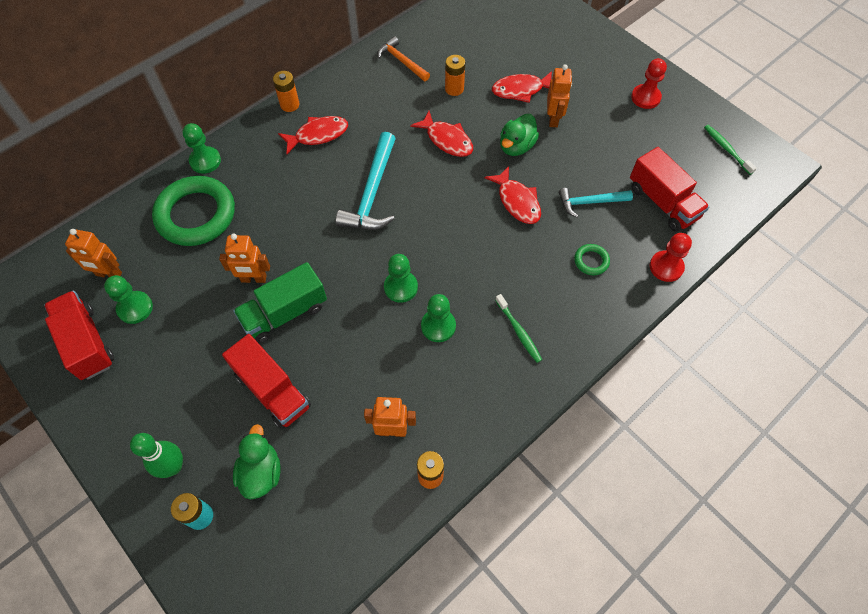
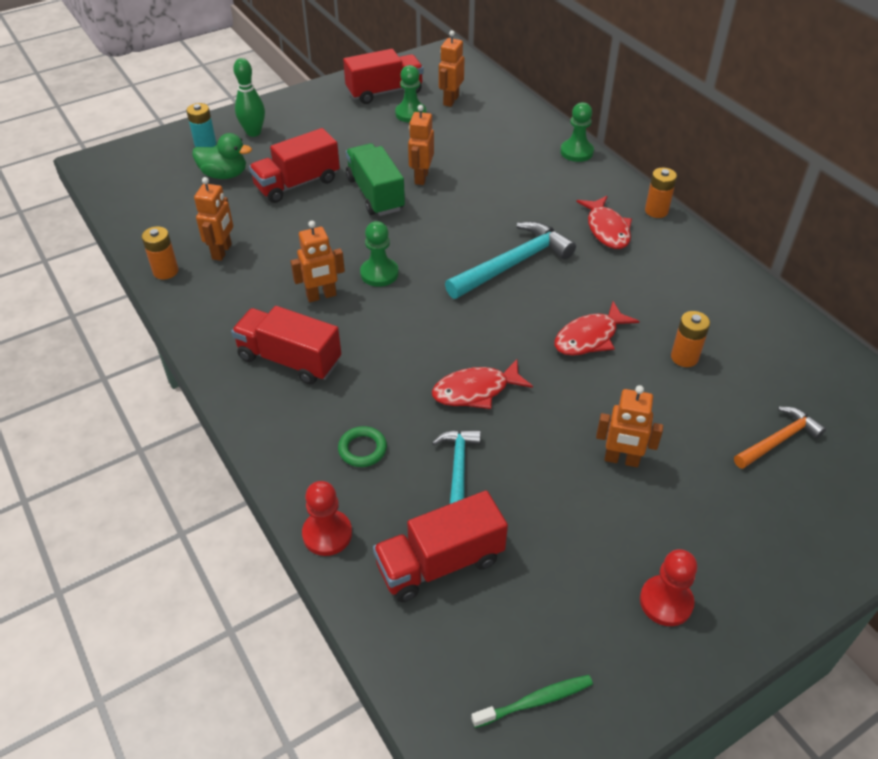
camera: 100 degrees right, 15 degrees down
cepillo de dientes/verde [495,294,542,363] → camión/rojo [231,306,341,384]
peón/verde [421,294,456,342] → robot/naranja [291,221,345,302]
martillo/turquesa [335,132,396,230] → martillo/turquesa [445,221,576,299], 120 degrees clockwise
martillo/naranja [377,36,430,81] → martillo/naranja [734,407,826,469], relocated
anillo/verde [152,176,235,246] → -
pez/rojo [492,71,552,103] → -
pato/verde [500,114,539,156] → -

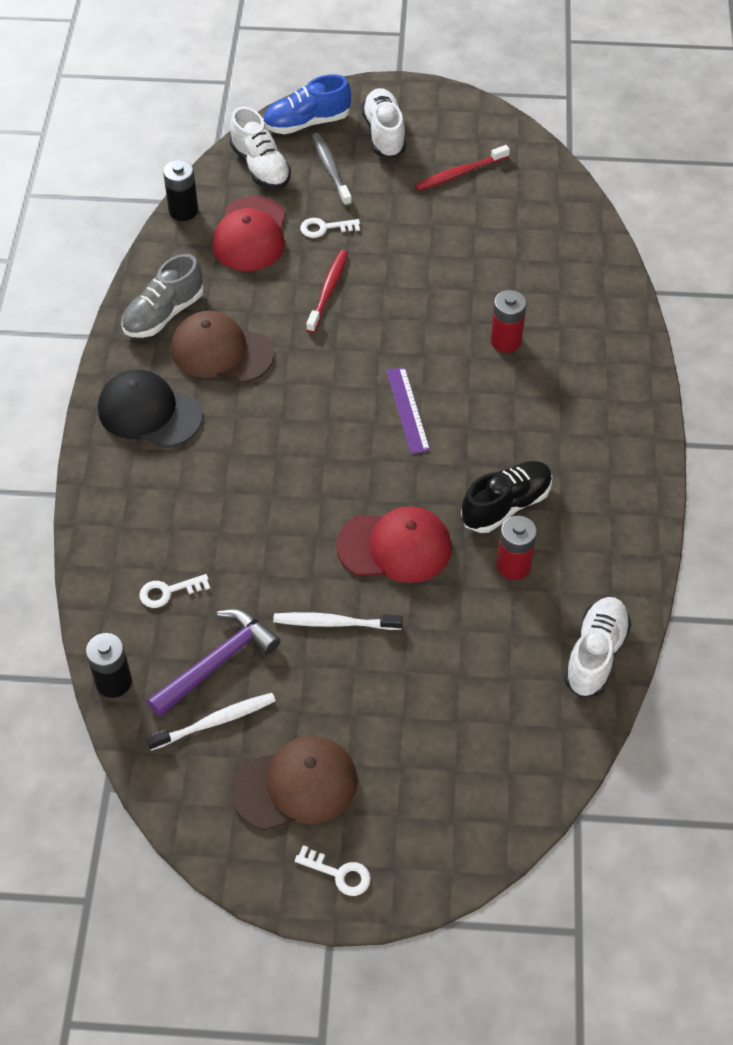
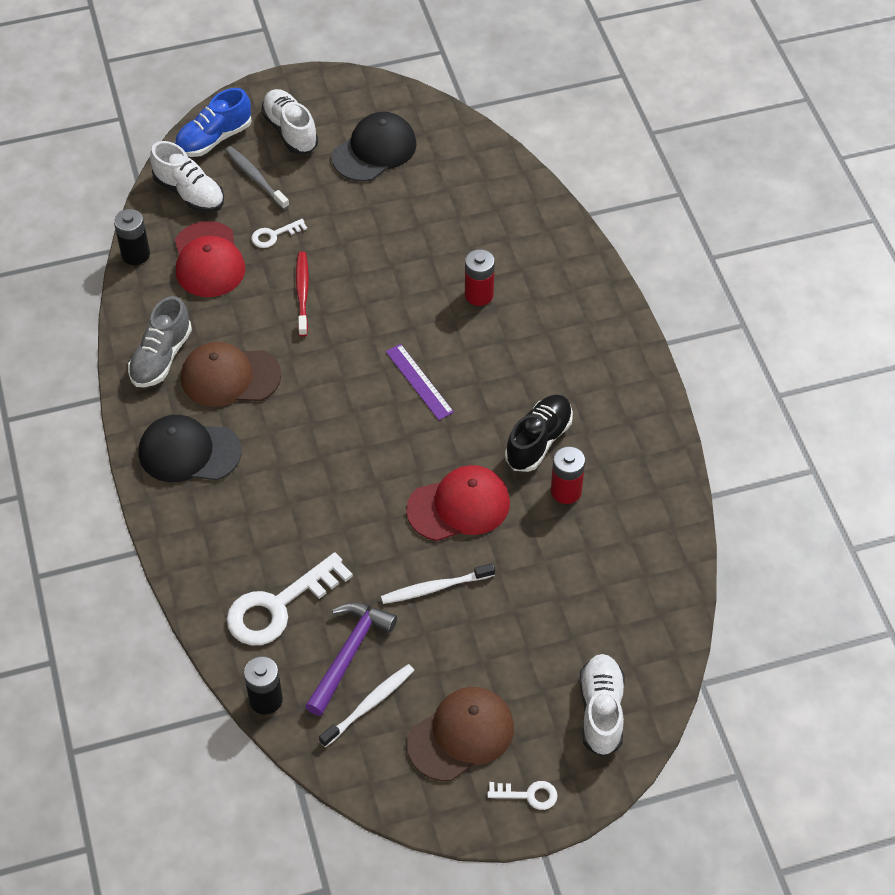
camera: 20 degrees left, 0 degrees up
llave/blanco [139,574,210,608] → llave/blanco [227,552,353,645], x2.08
cepillo de dientes/rojo [415,145,510,191] → gorra/negro [332,112,417,182]
zapato/blanco [564,597,631,697] → zapato/blanco [579,654,625,756], relocated

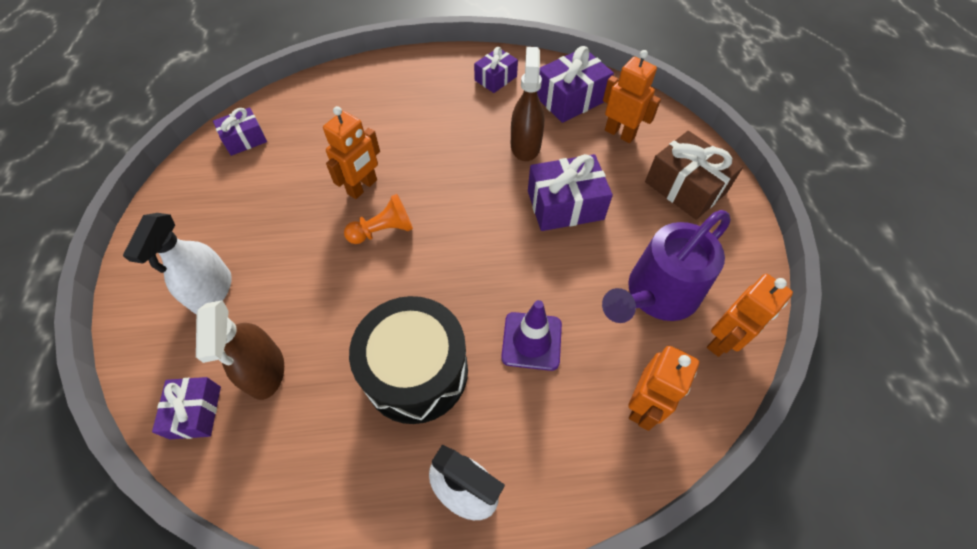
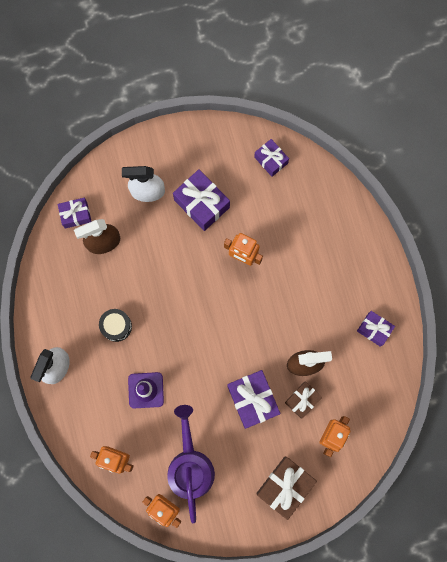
camera: 80 degrees right, 20 degrees up
tambor/negro [349,296,468,424] → tambor/negro [99,309,132,342], x0.51
regadera/morado [602,210,731,323] → regadera/morado [168,405,215,523], 45 degrees clockwise
regalo/morado [537,46,614,123] → regalo/morado [173,169,230,231], relocated
- → regalo/marrón [285,381,322,419]
peón/naranja [344,194,413,244] → -

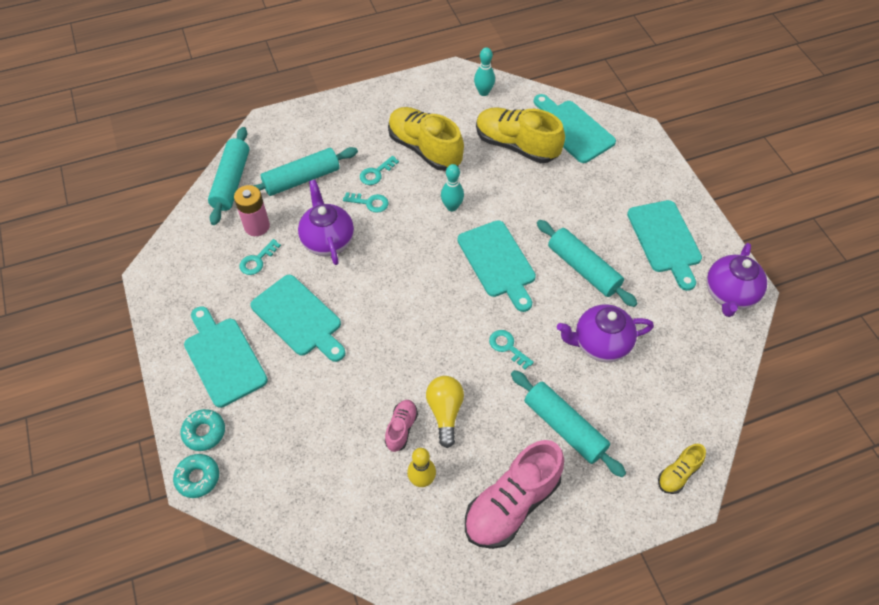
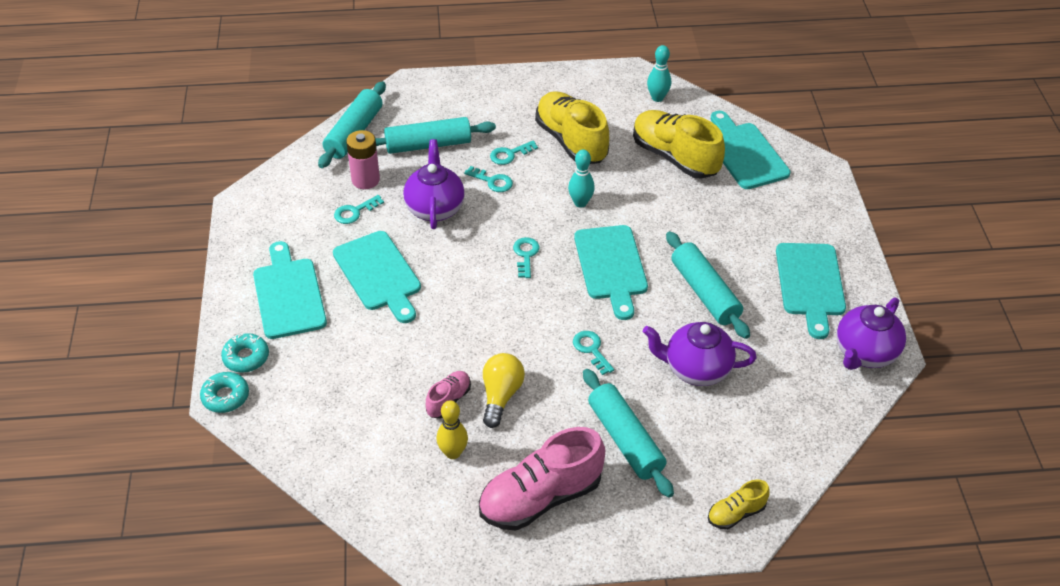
camera: 15 degrees right, 10 degrees down
- → llave/turquesa [513,237,540,278]

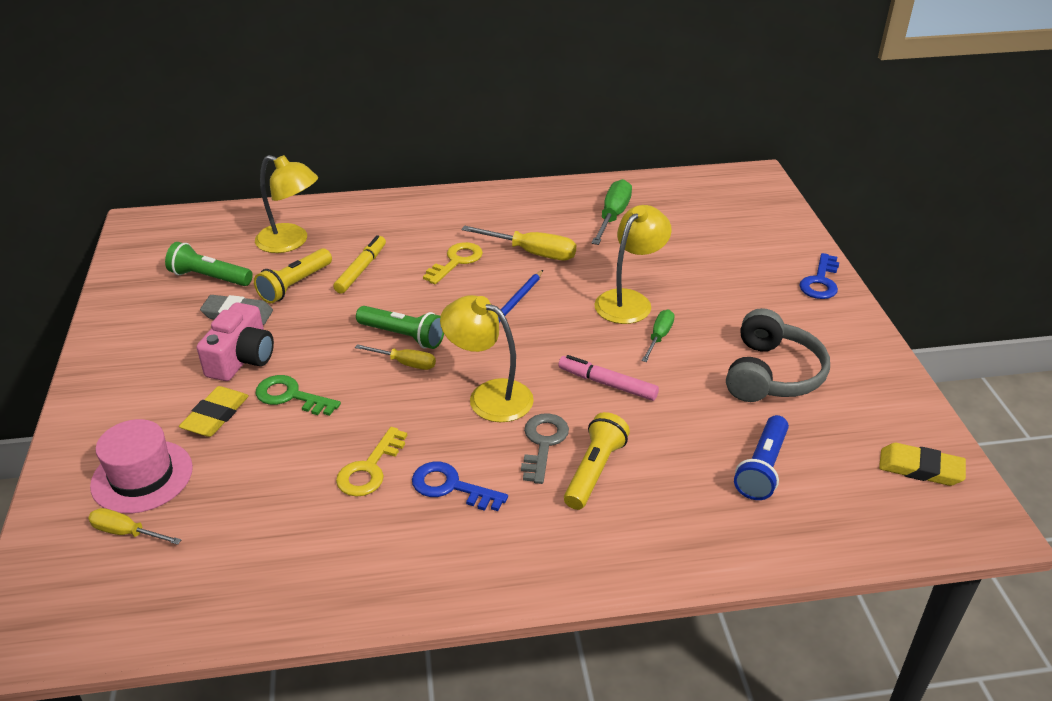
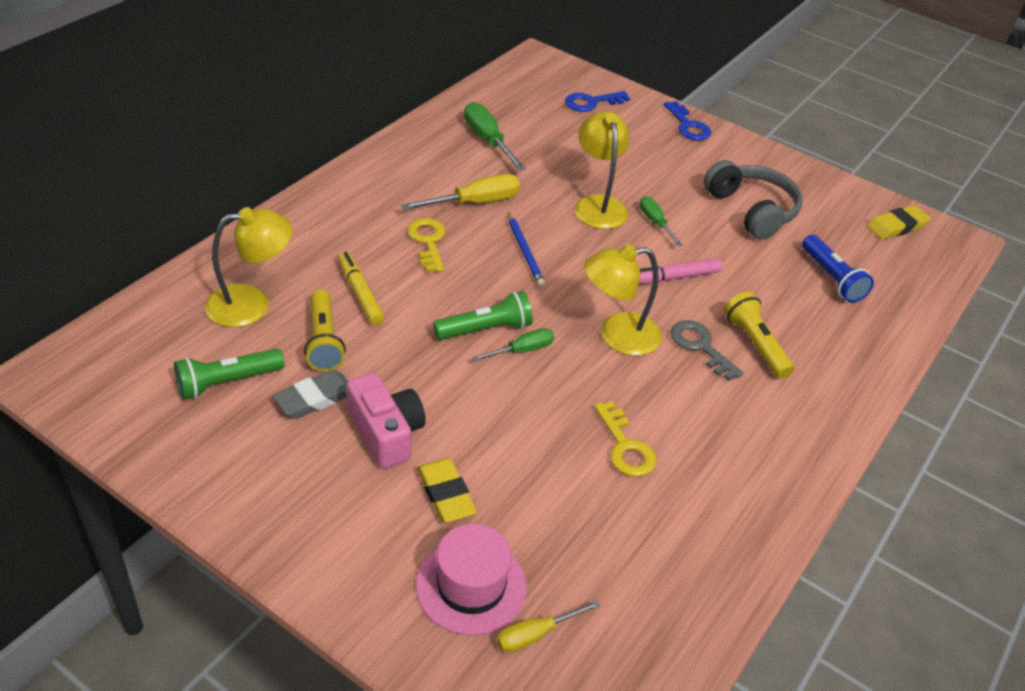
camera: 50 degrees left, 5 degrees up
destornillador/amarillo [355,344,436,370] → destornillador/verde [472,328,554,362]
llave/azul [412,462,508,511] → llave/azul [565,91,630,112], relocated
llave/verde [256,375,341,416] → -

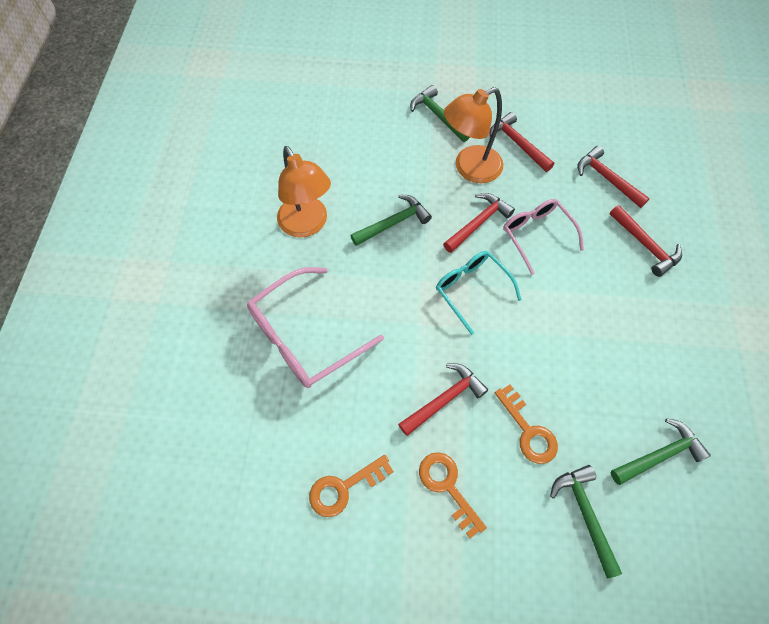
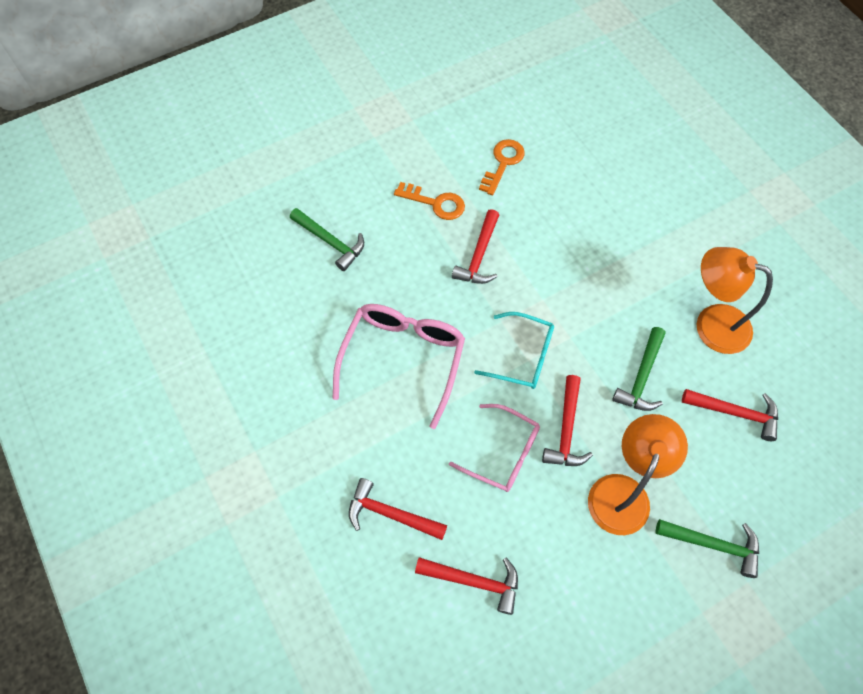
camera: 145 degrees right, 0 degrees up
gafas/rosa [247,267,384,388] → gafas/rosa [333,304,465,429], relocated
martillo/rojo [490,112,554,172] → martillo/rojo [682,389,778,441], relocated
llave/naranja [495,385,558,464] → -
martillo/verde [611,418,711,485] → -

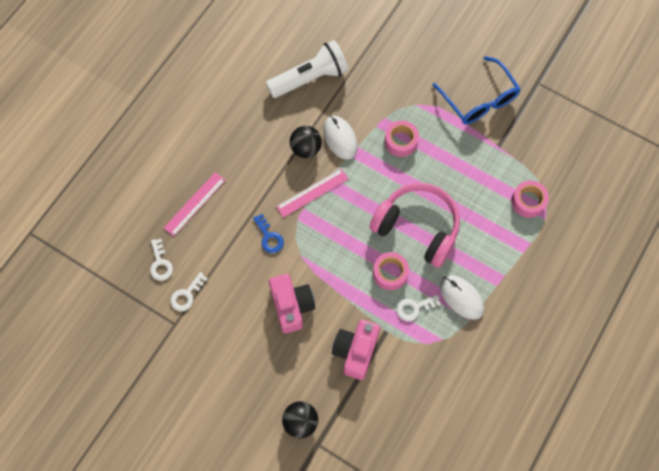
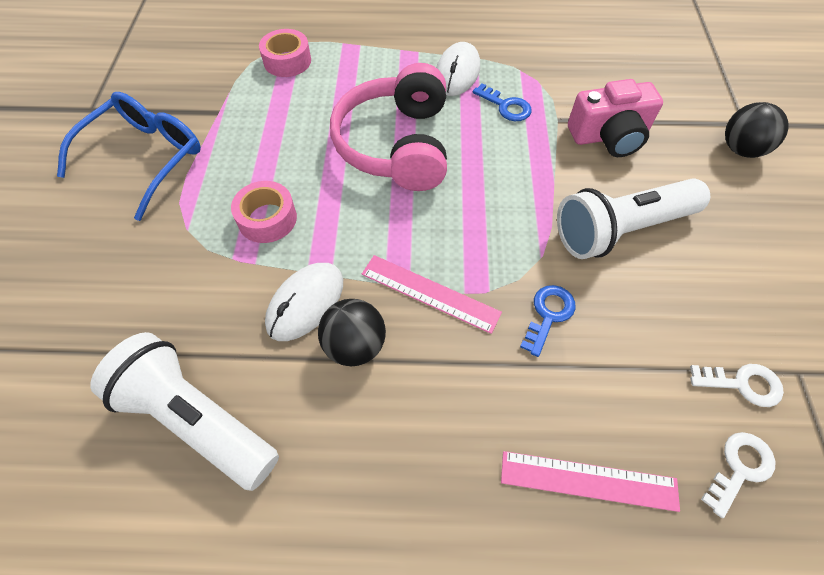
camera: 120 degrees left, 10 degrees down
llave/blanco [397,295,441,321] → llave/azul [473,83,531,121]
cámara/rosa [269,274,315,333] → lámpara de mano/blanco [557,179,710,259]
cinta adhesiva/rosa [373,252,409,290] → -

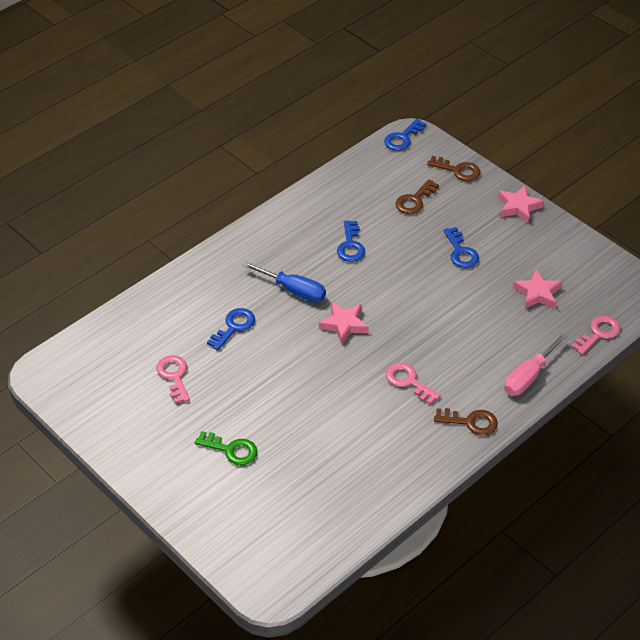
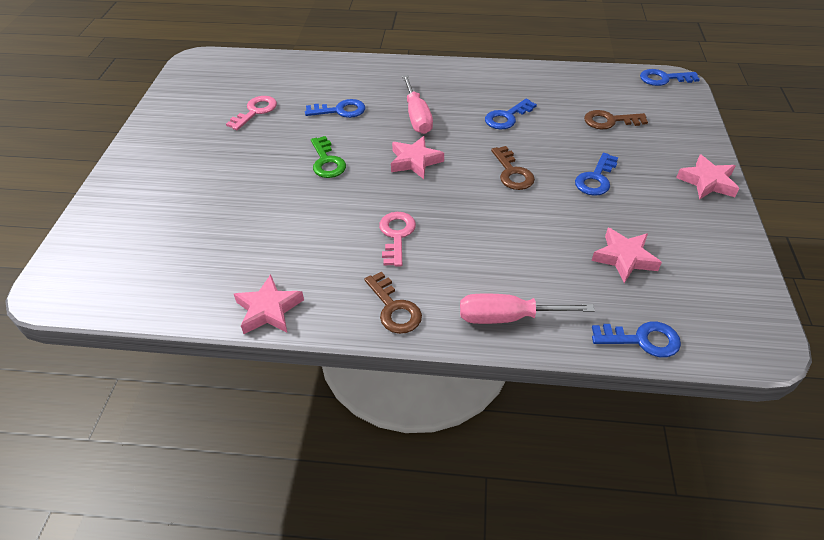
camera: 50 degrees right, 0 degrees up
- → estrella/rosa [234,274,304,334]
llave/verde [195,431,258,465] → llave/verde [311,136,346,178], relocated
destornillador/azul [243,261,326,302] → destornillador/rosa [402,75,433,134]
llave/marrón [427,156,481,181] → llave/marrón [491,146,535,190], relocated
llave/rosa [571,316,620,355] → llave/azul [592,322,681,357]

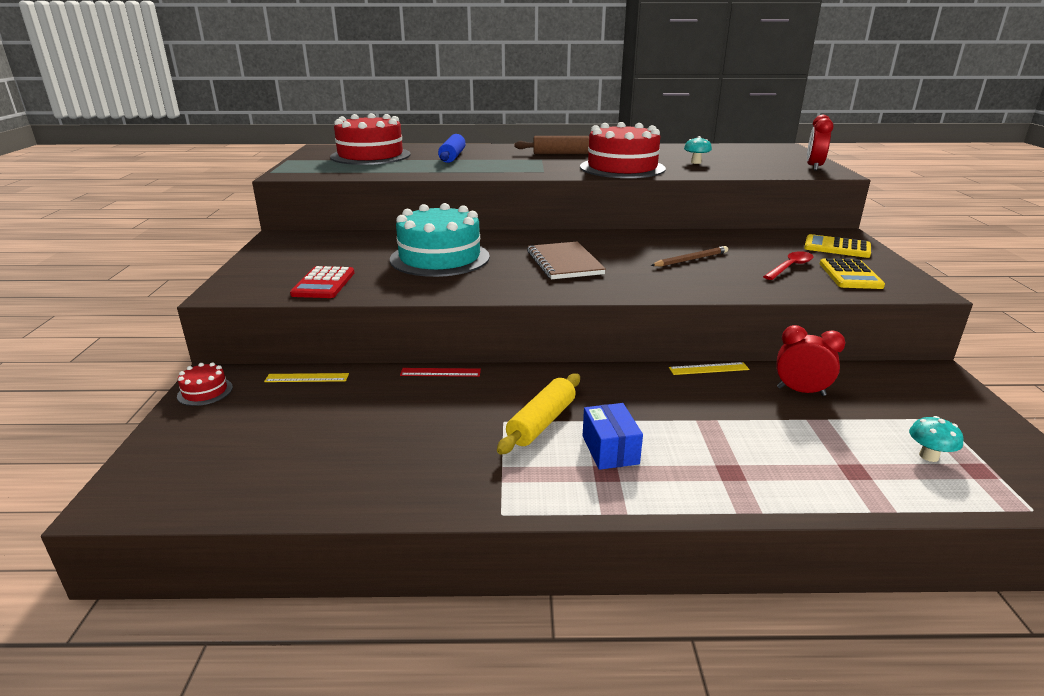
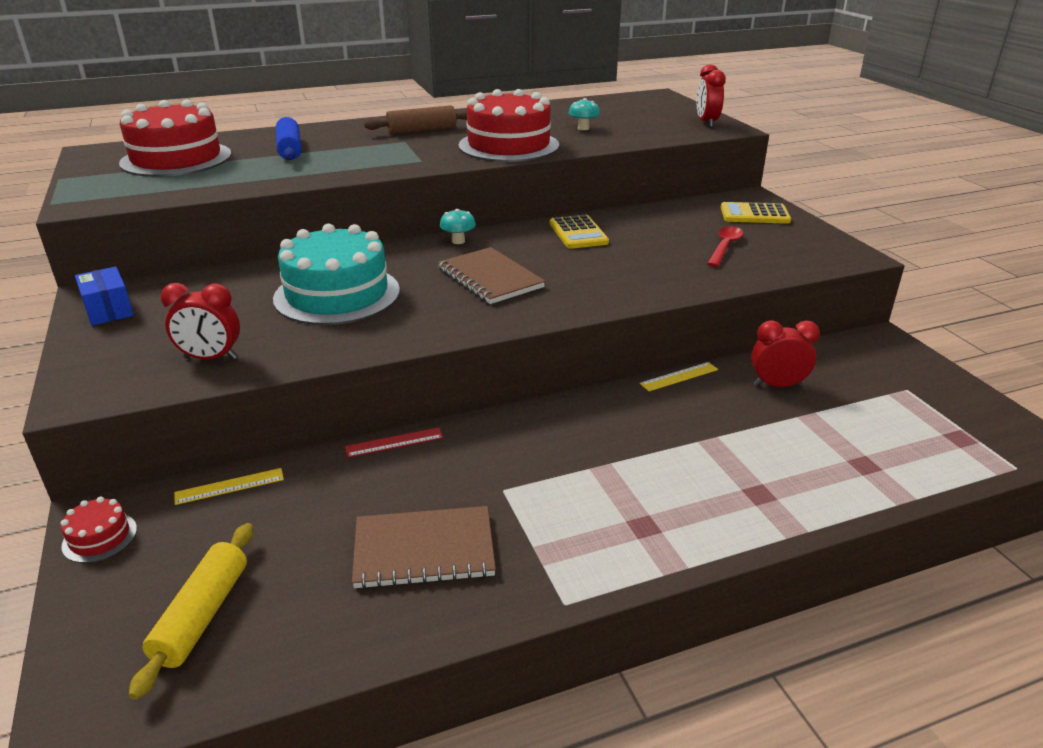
camera: 20 degrees left, 5 degrees up
caja/azul [583,403,643,470] → caja/azul [75,267,134,326], relocated
rodillo/amarillo [497,374,580,454] → rodillo/amarillo [129,523,253,700], relocated
calculadora/rojo [290,266,354,298] → despertador/rojo [160,283,240,360]
- → cuaderno/marrón [352,506,496,589]
seta/turquesa [909,416,964,462] → seta/turquesa [440,209,476,244], relocated
calculadora/amarillo [820,258,885,289] → calculadora/amarillo [550,215,609,249], relocated
lápiz/marrón [651,246,728,266] → -

